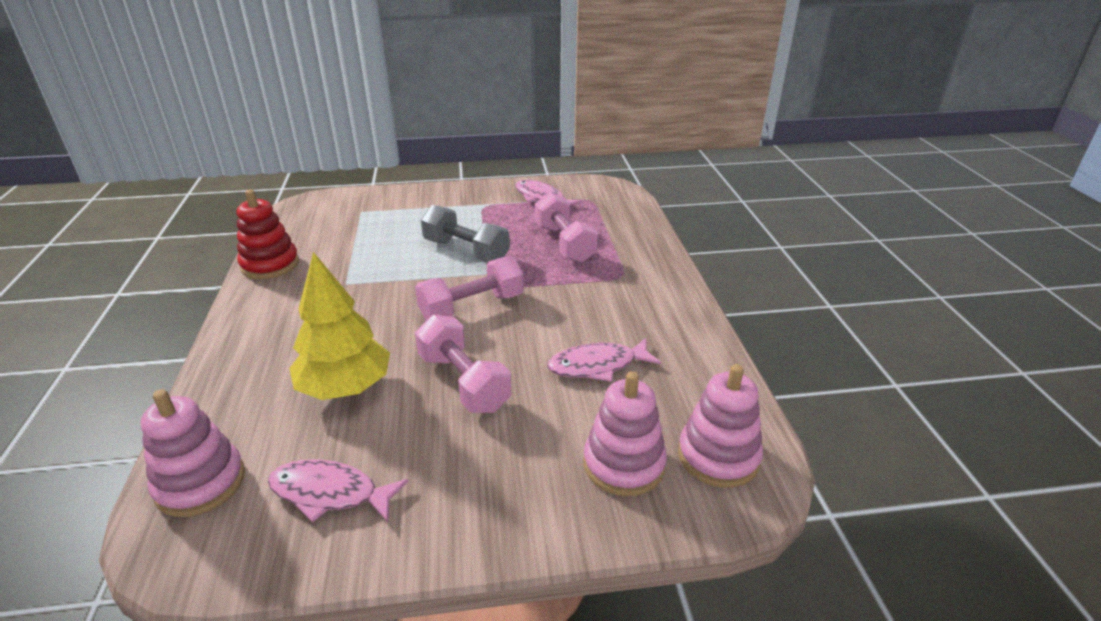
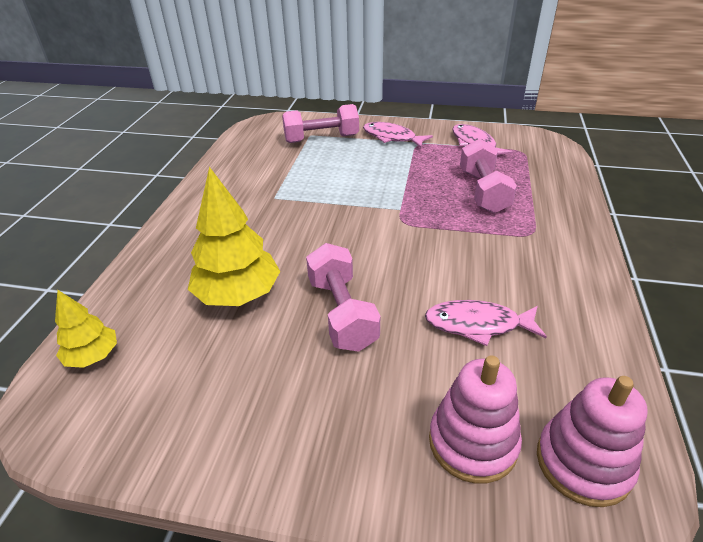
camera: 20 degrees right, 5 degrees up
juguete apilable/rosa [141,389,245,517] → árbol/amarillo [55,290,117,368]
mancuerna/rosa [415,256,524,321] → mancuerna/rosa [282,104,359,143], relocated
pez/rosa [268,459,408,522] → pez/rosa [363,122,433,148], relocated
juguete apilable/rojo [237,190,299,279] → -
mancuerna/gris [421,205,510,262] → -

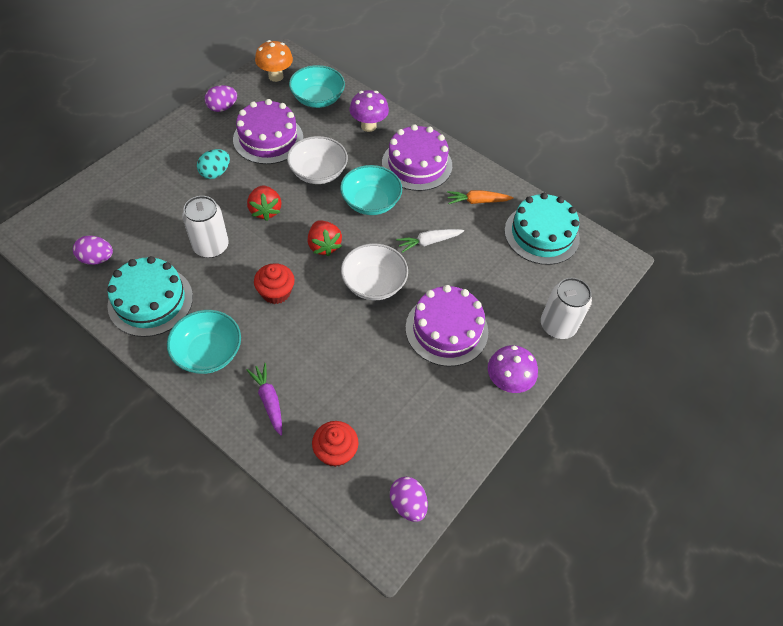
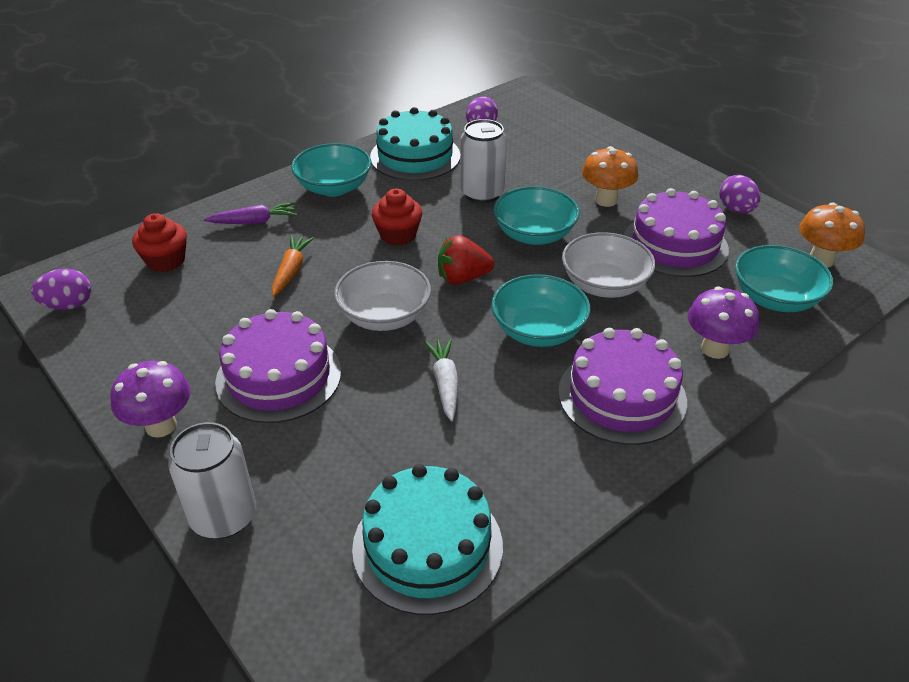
camera: 105 degrees right, 15 degrees down
zanahoria/naranja [447,190,513,204] → zanahoria/naranja [272,235,314,297], relocated
fresa/rojo [247,186,281,221] → cuenco/turquesa [493,186,580,245]
huevo/turquesa [197,149,230,179] → seta/naranja [582,146,638,207]

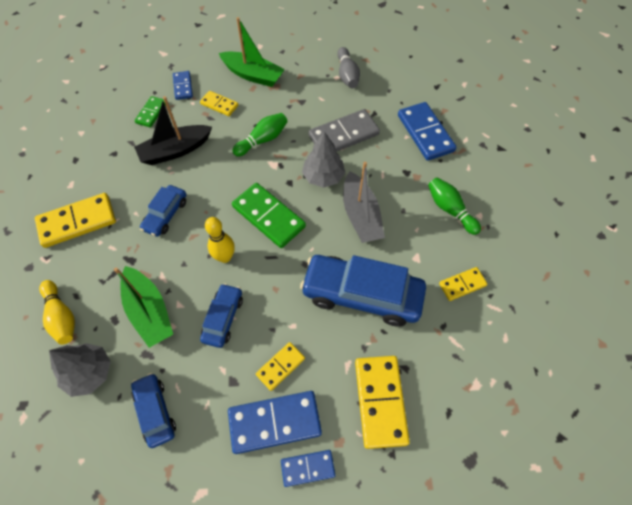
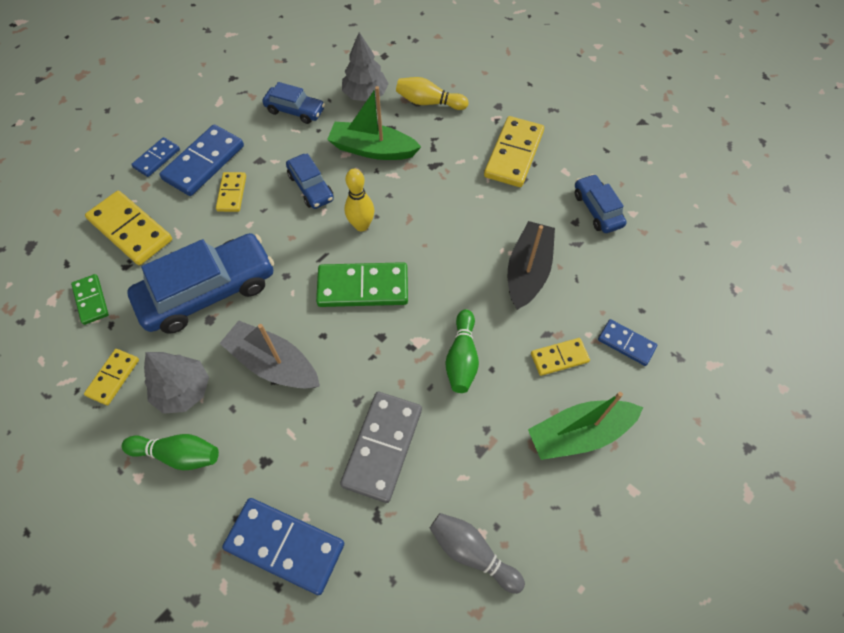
camera: 135 degrees right, 0 degrees up
ficha de dominó/verde [134,96,166,128] → ficha de dominó/verde [71,274,109,325], relocated
árbol/gris [302,131,345,188] → árbol/gris [144,352,209,414], relocated
coche/azul [140,185,186,237] → coche/azul [575,174,627,233], relocated

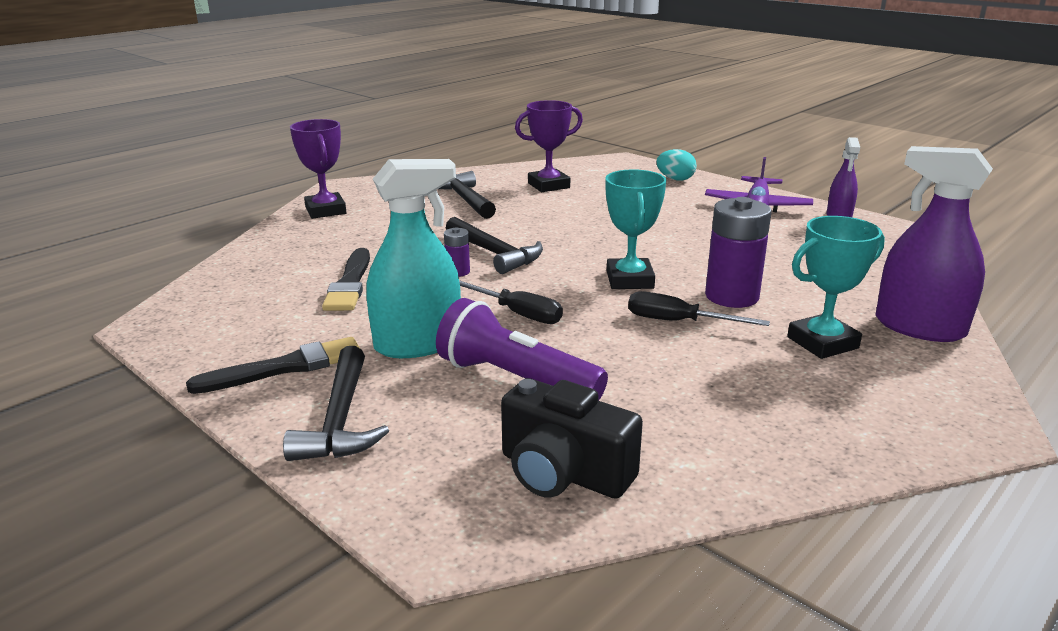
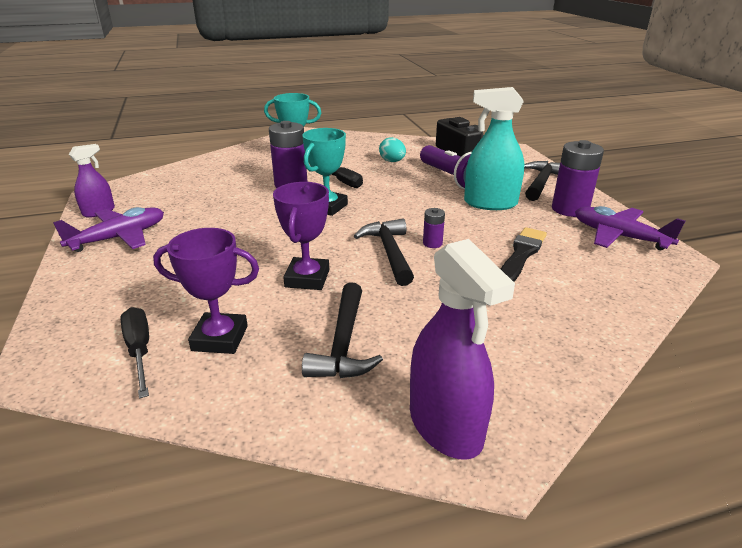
camera: 150 degrees left, 5 degrees up
destornillador/negro [459,280,563,324] → destornillador/negro [121,307,149,399], relocated
trofeo/morado [290,119,346,219] → trofeo/morado [273,182,329,290], relocated
huevo/turquesa [656,149,697,181] → huevo/turquesa [379,137,406,162], relocated
pulverizador/morado [875,146,993,342] → pulverizador/morado [410,239,515,460], relocated
pincel/negro [186,337,360,394] → pila/morado [552,140,604,217]
- → avión/morado [575,206,685,250]

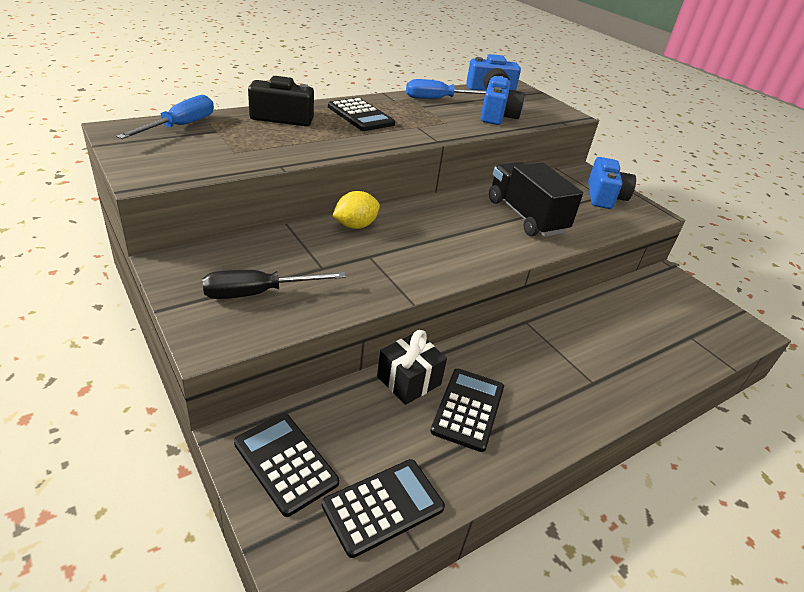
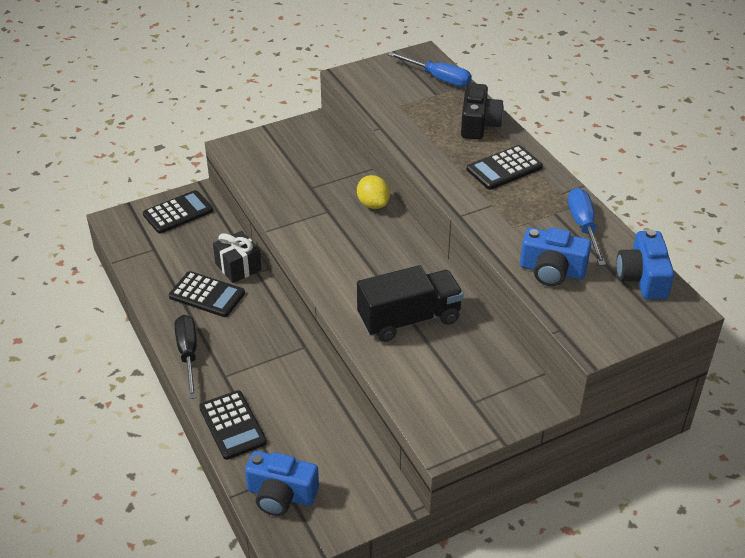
camera: 100 degrees right, 5 degrees up
destornillador/negro [202,270,346,299] → destornillador/negro [175,315,197,399], relocated
calculadora/negro [322,459,445,558] → calculadora/negro [199,390,267,460], relocated
cámara/azul [588,157,636,209] → cámara/azul [245,451,319,516], relocated

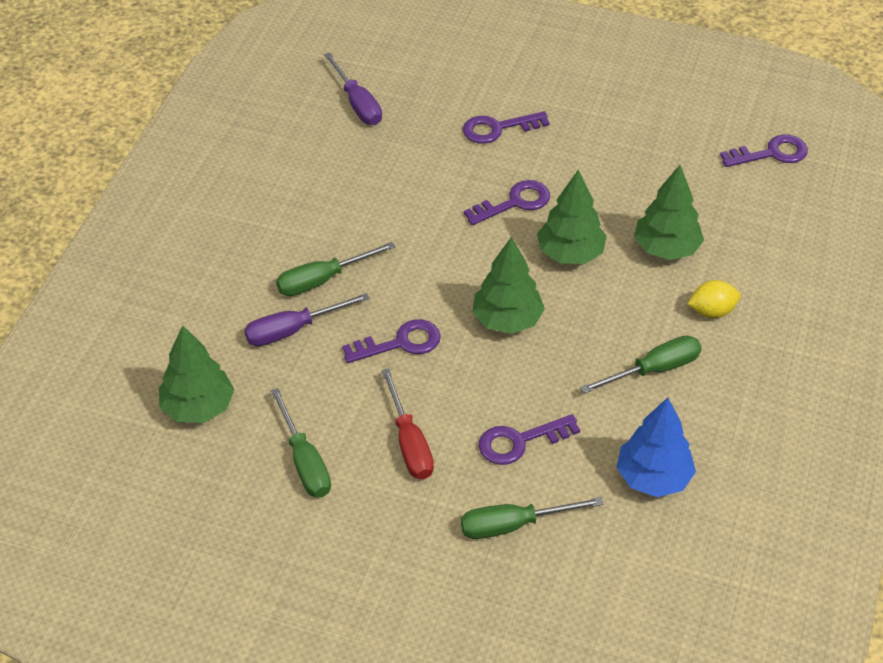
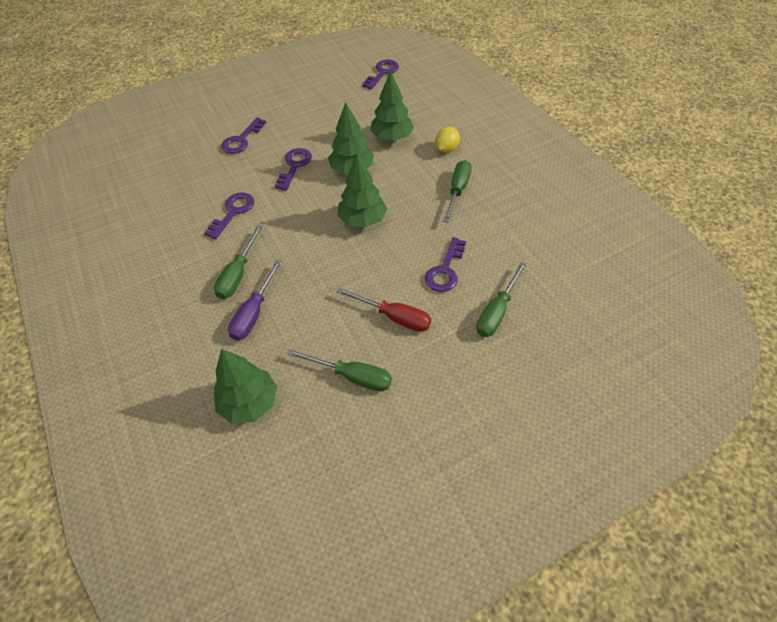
camera: 45 degrees left, 5 degrees up
llave/morado [342,319,441,363] → llave/morado [204,192,254,239], relocated
destornillador/morado [324,52,382,125] → -
árbol/azul [616,398,696,497] → -

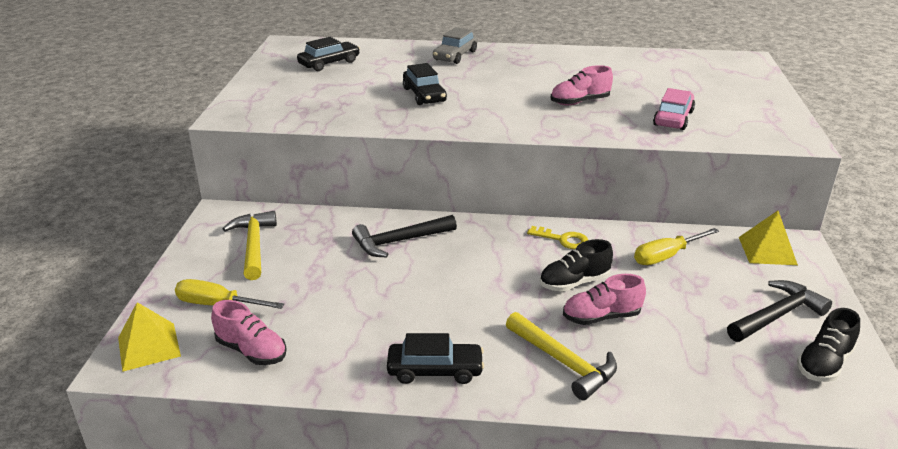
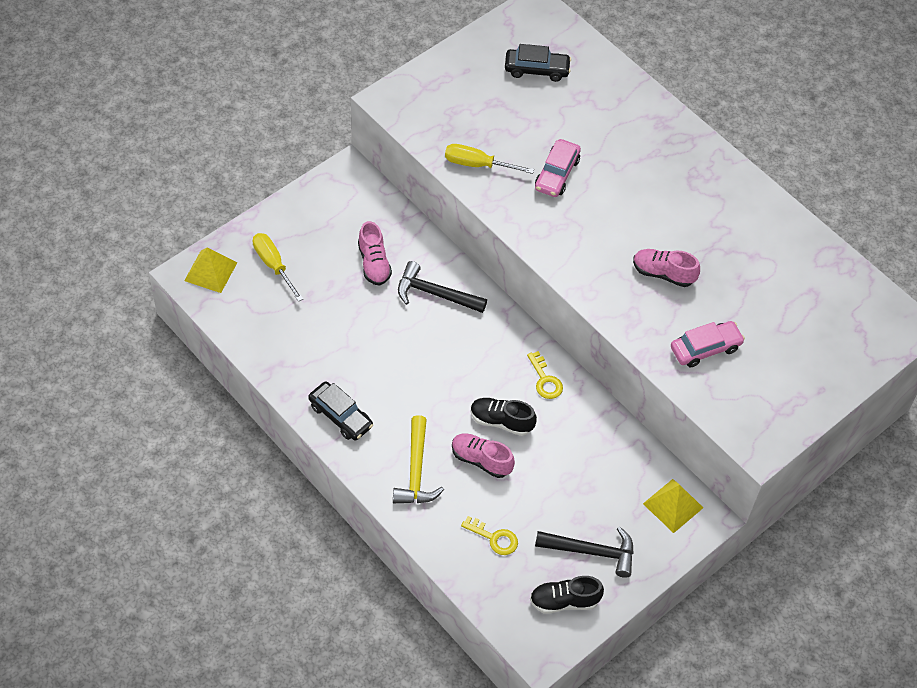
camera: 40 degrees right, 25 degrees up
zapato/rosa [211,300,286,365] → zapato/rosa [358,221,392,286], relocated
destornillador/amarillo [634,228,719,265] → destornillador/amarillo [445,144,534,174], relocated
- → llave/amarillo [461,516,518,555]
coche/negro [403,63,447,105] → coche/rosa [535,139,581,197]
martillo/amarillo [223,211,277,280] → -
coche/gris [433,27,478,64] → -

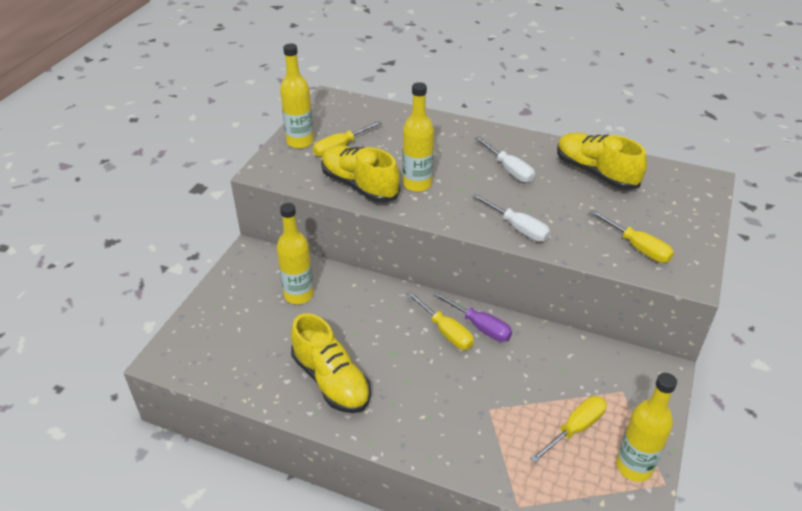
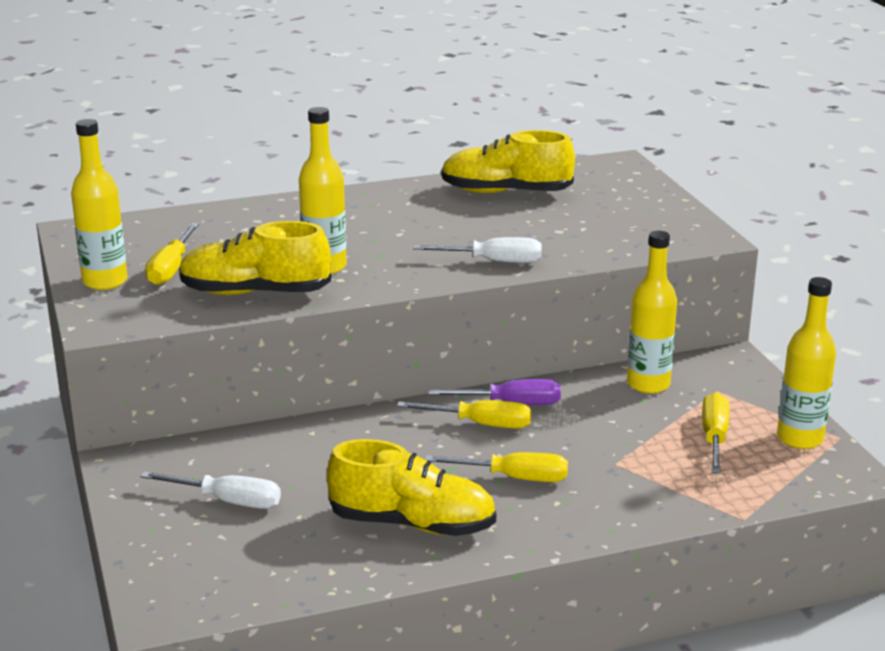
camera: 40 degrees left, 15 degrees down
destornillador/blanco [475,136,535,183] → destornillador/blanco [140,471,281,509], relocated
destornillador/amarillo [589,210,674,263] → destornillador/amarillo [425,452,568,482], relocated
botella/amarillo [277,203,314,304] → botella/amarillo [627,231,677,394], relocated

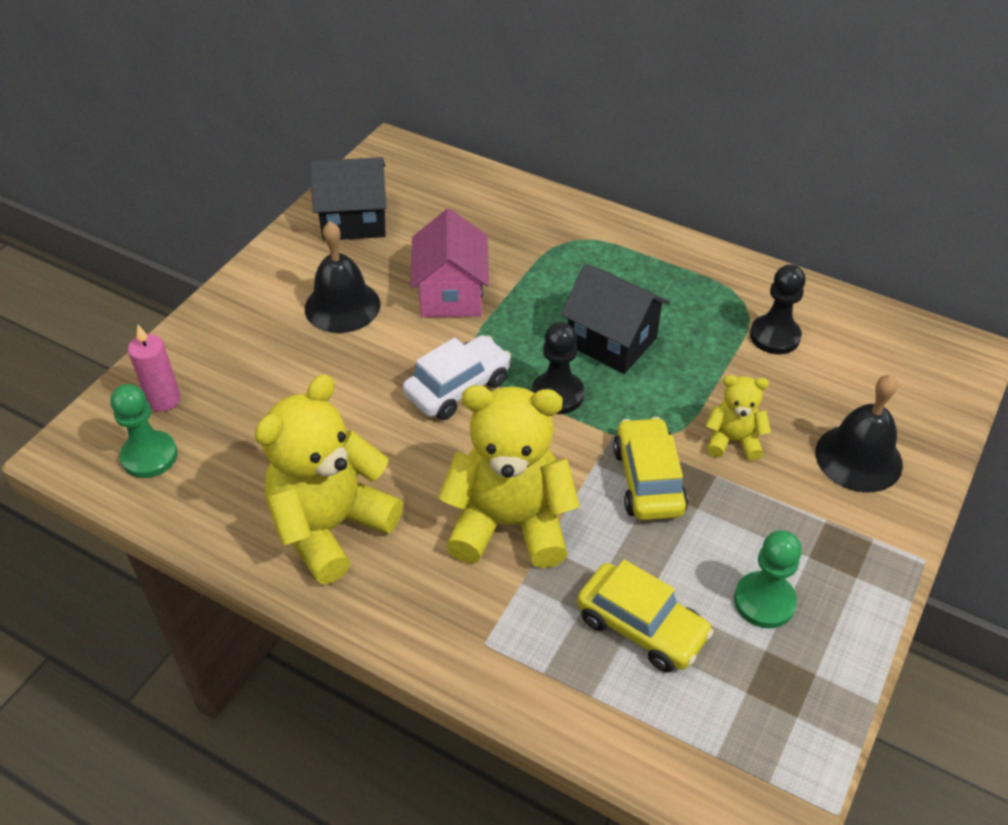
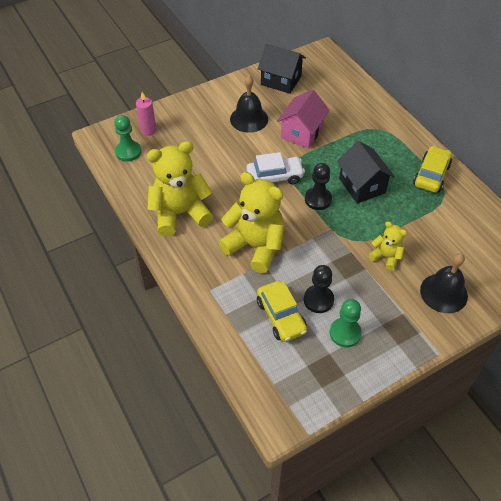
camera: 30 degrees right, 5 degrees up
peón/negro [750,264,806,354] → peón/negro [304,265,334,313], relocated
coche/amarillo [613,417,688,520] → coche/amarillo [413,146,452,193], relocated

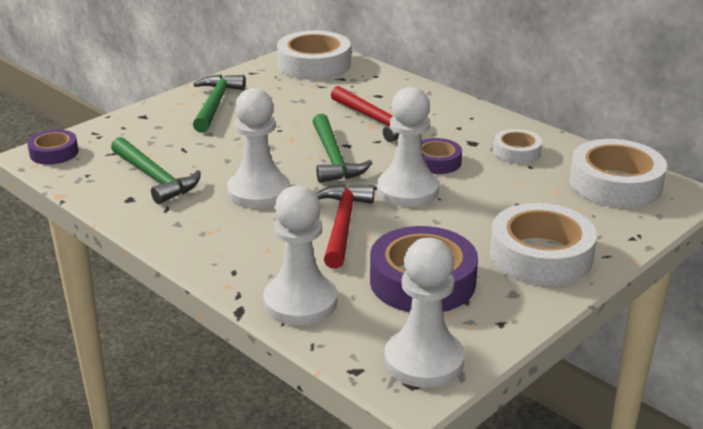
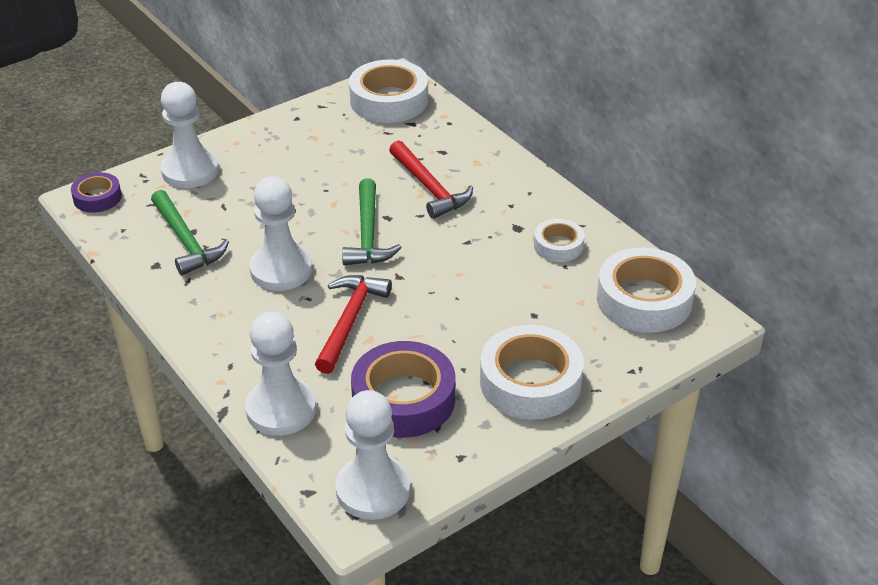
camera: 10 degrees right, 10 degrees up
peón/blanco [377,87,439,207] → peón/blanco [161,82,219,188], relocated
martillo/verde [193,74,246,133] → -
cinta adhesiva/morado [421,138,462,174] → -

